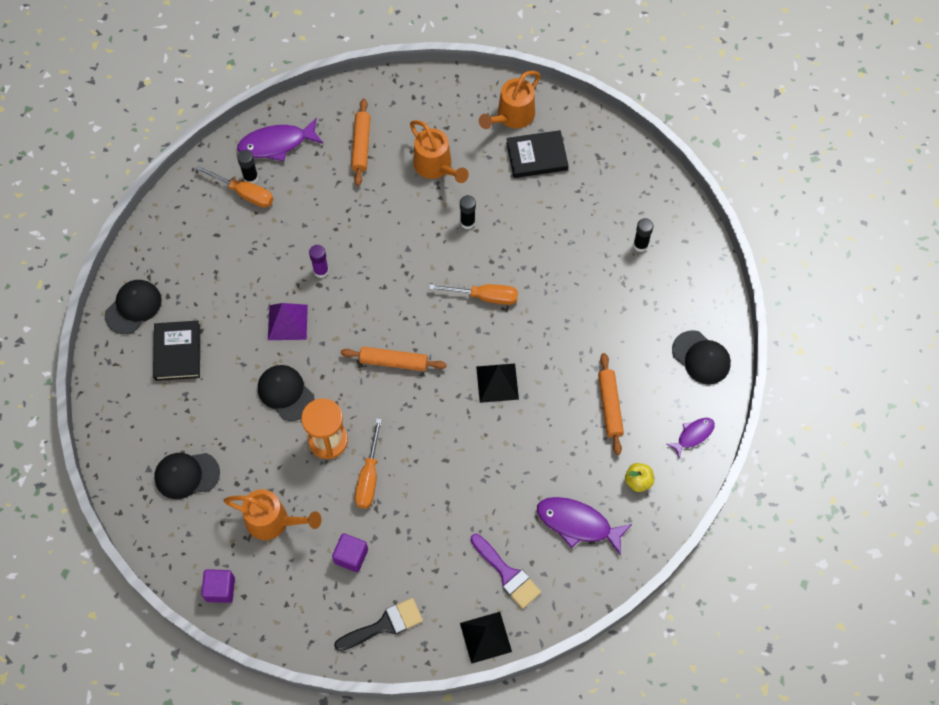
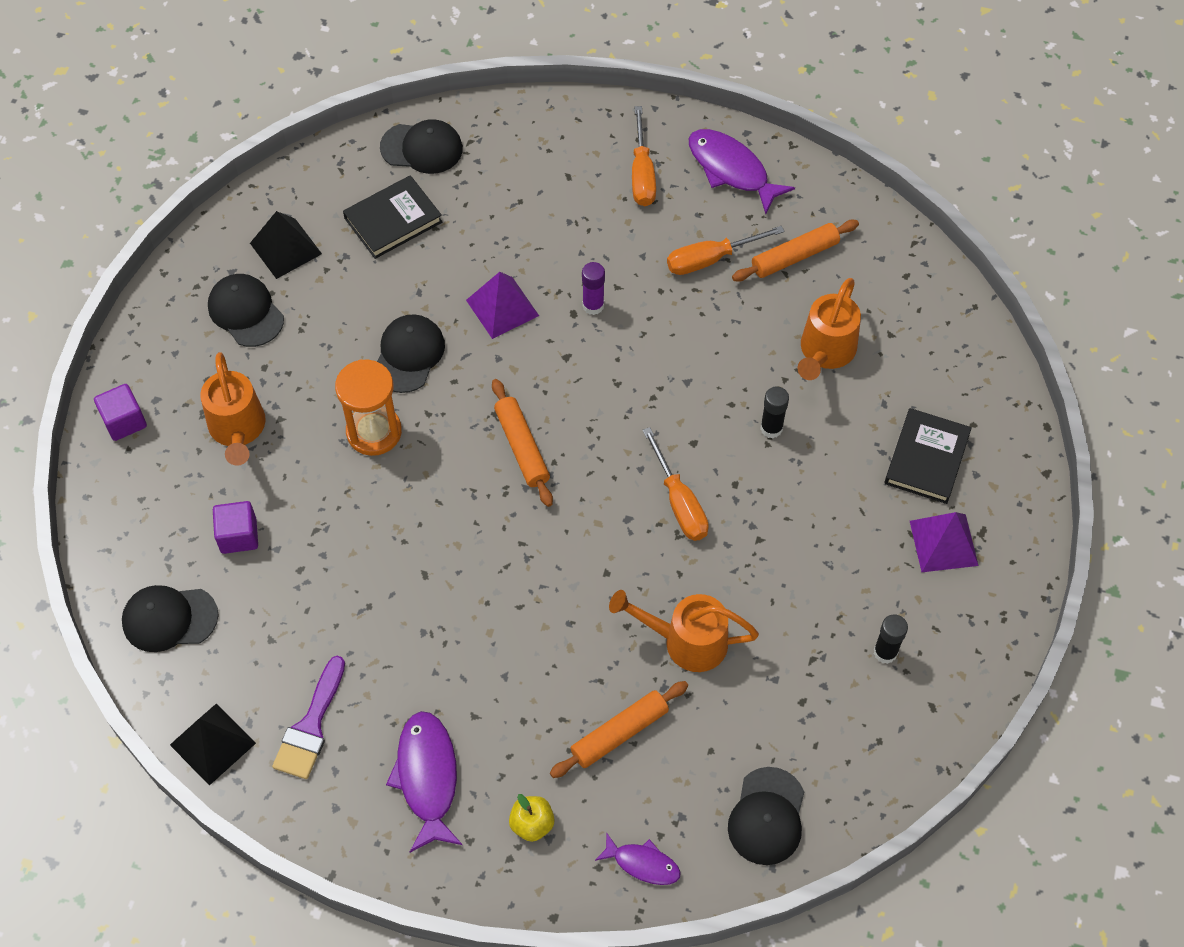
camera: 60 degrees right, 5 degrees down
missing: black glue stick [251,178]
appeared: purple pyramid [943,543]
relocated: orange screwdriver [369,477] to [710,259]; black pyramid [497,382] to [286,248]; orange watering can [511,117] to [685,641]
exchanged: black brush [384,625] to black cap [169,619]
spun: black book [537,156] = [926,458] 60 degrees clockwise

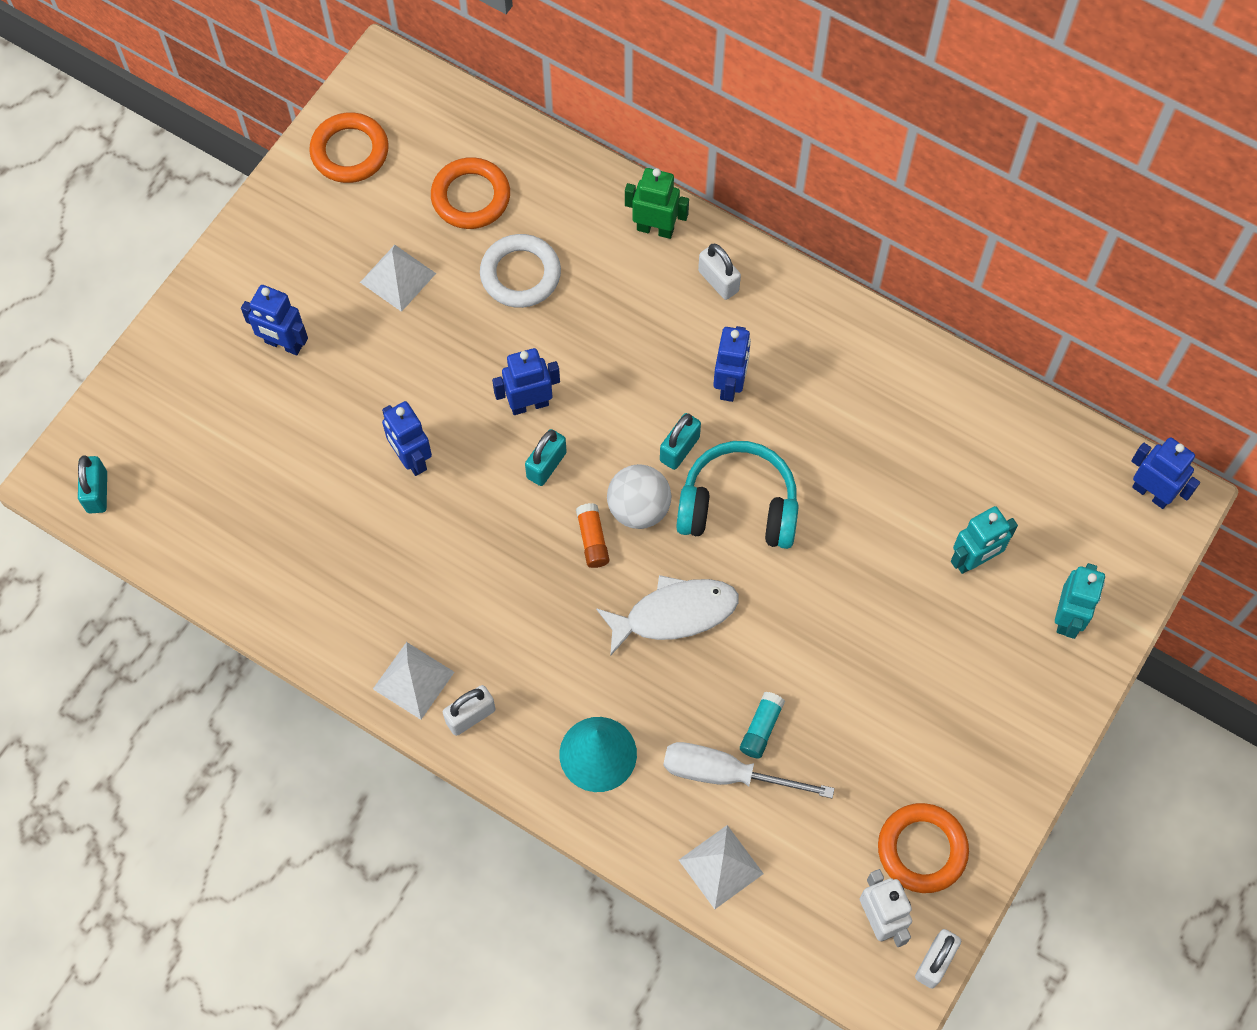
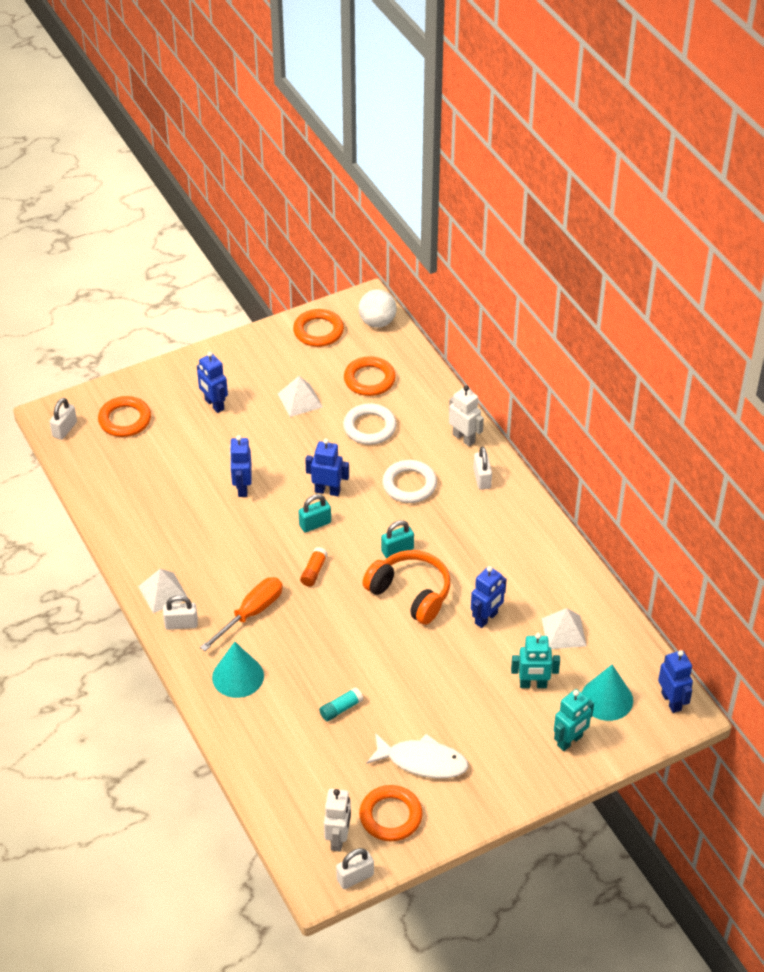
camera: 30 degrees right, 20 degrees down
missing: white screwdriver [726,774]
appeared: orange ring [125,420]; orange screwdriver [251,613]; white ring [409,485]; turquoise cone [606,699]
relocated: white fish [674,614] to [422,761]; white ball [639,508] to [377,322]; white pyramid [720,866] to [563,632]; blue robot [730,384] to [486,618]
colour: turquoise padlock [97,492] to white padlock [64,429]; green robot [655,229] to white robot [464,438]; turquoise headphones [738,507] to orange headphones [410,594]

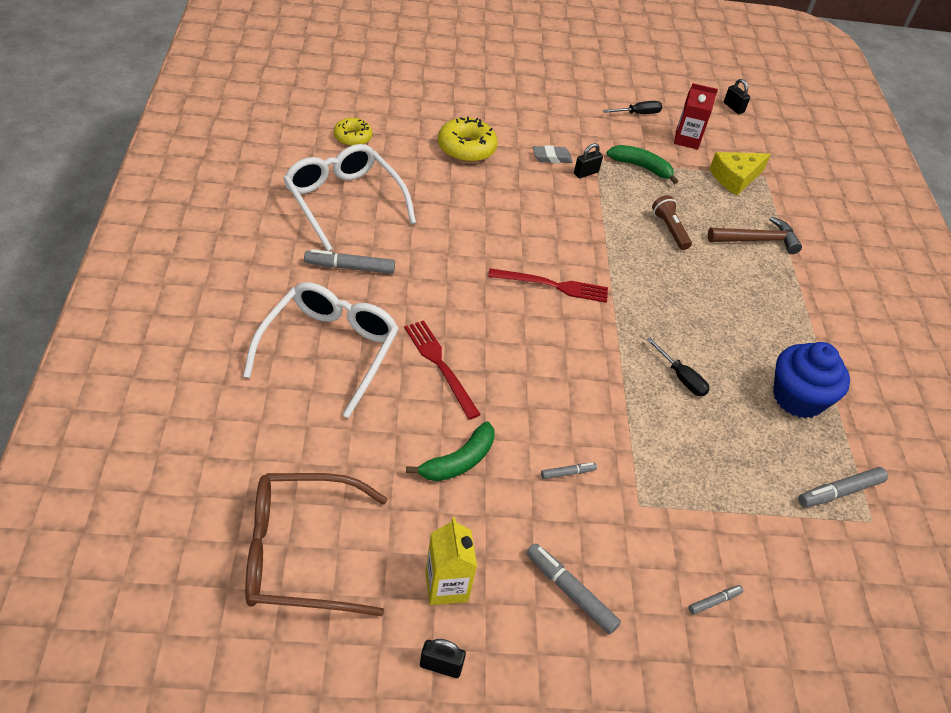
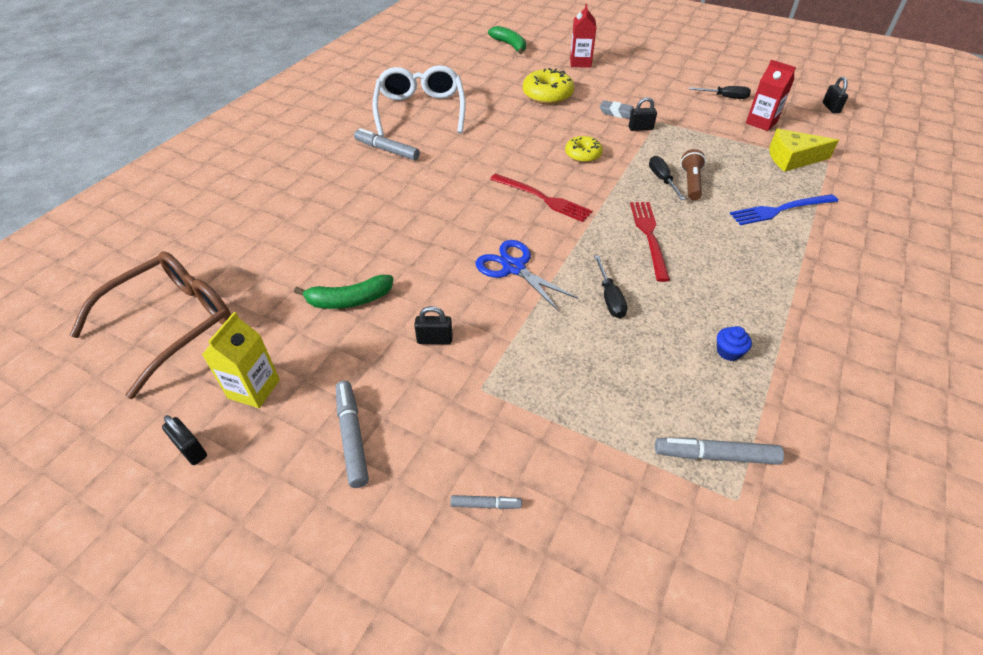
camera: 35 degrees right, 0 degrees up
missing: white glasses [329,350]
appeared: blue scissors [514,267]; red carton [580,62]; black screwdriver [662,180]
relocated: yellow donut [352,137] to [583,155]; red fork [440,365] to [649,236]; green banana [641,167] to [510,45]
exchanged: grey marker [568,473] to black padlock [434,339]; brown hammer [757,240] to blue fork [780,210]
spun: brown glasses [301,554] = [172,324] 105 degrees clockwise
size: blue cupcake [798,398] = [728,352] x0.41

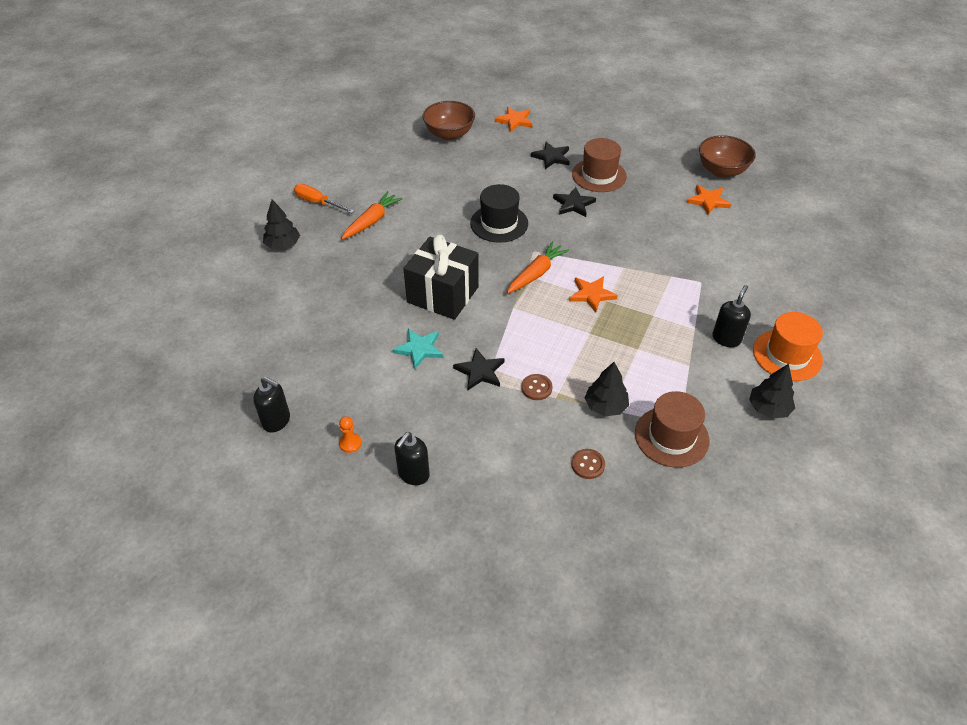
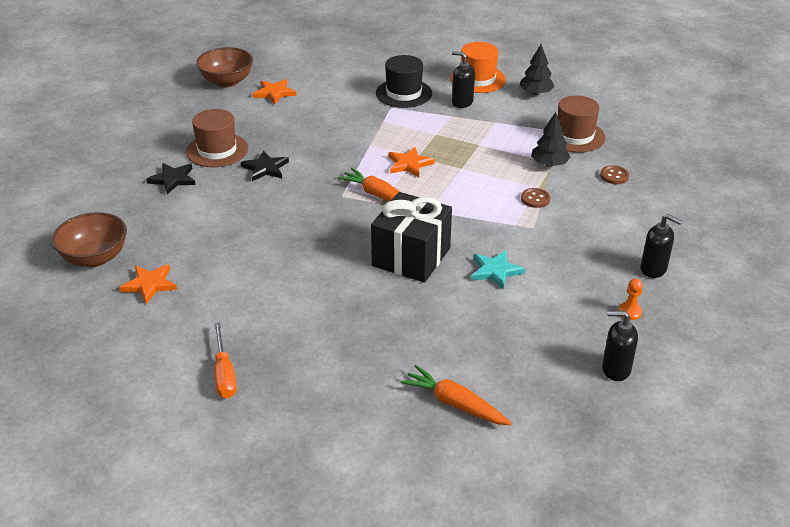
camera: 90 degrees left, 10 degrees down
missing: black tree [283,245]; black star [480,371]
relocated: orange carrot [371,221] to [455,404]; black hat [499,223] to [404,93]; orange star [514,121] to [150,284]
spun: black soap dispenser [276,421] = [615,369] 105 degrees counterclockwise; orange screwdriver [318,203] = [224,374] 45 degrees counterclockwise

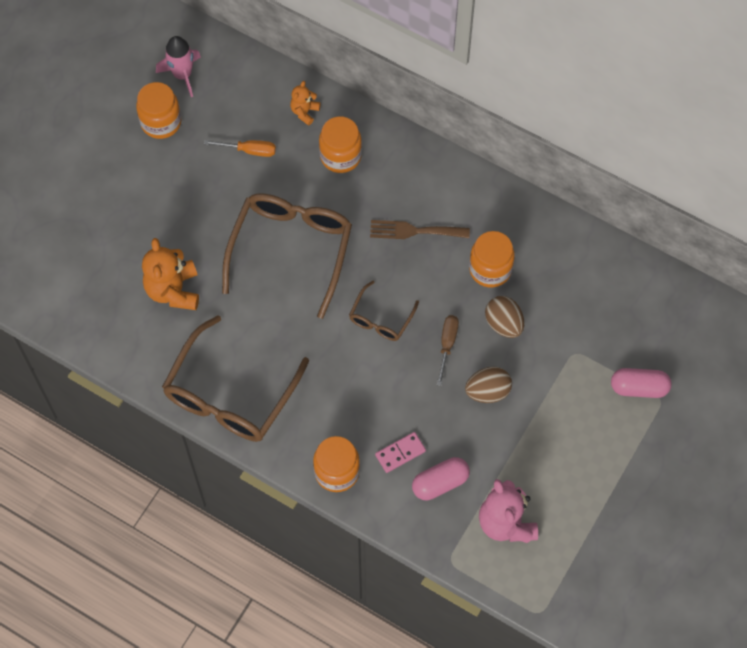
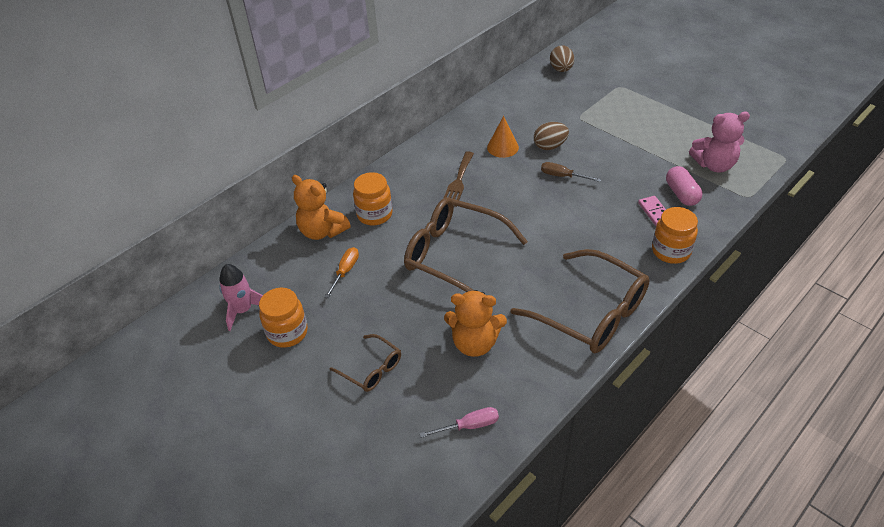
camera: 75 degrees left, 20 degrees down
missing: pink capsule [639,388]
appeared: pink screwdriver [469,426]
relocated: brown glasses [381,318] to [371,369]; brown egg [487,391] to [561,69]
exchanged: orange jar [490,269] to orange cone [502,147]
size: orange teddy bear [304,112] = [322,231] x1.85

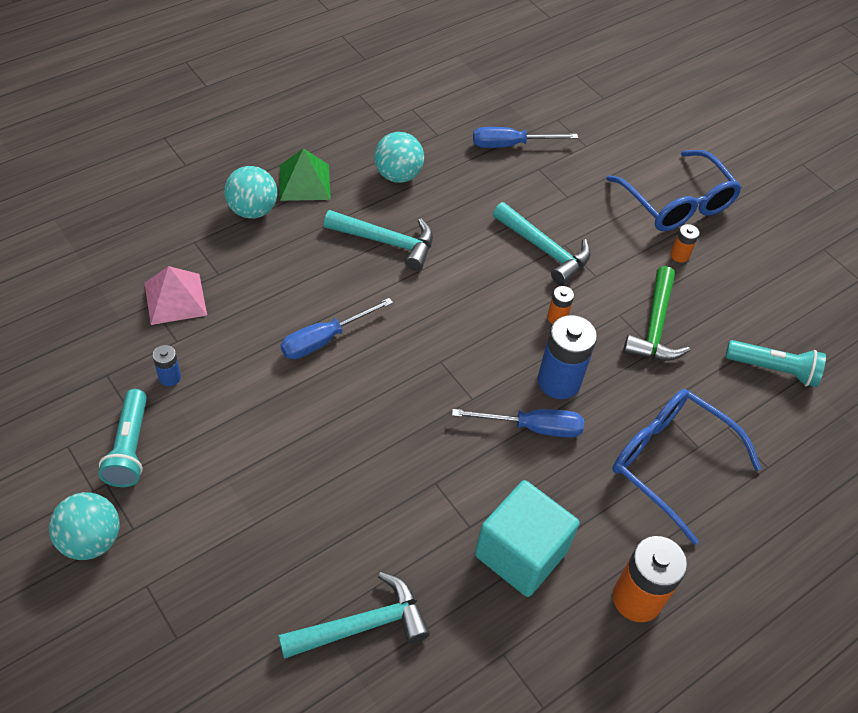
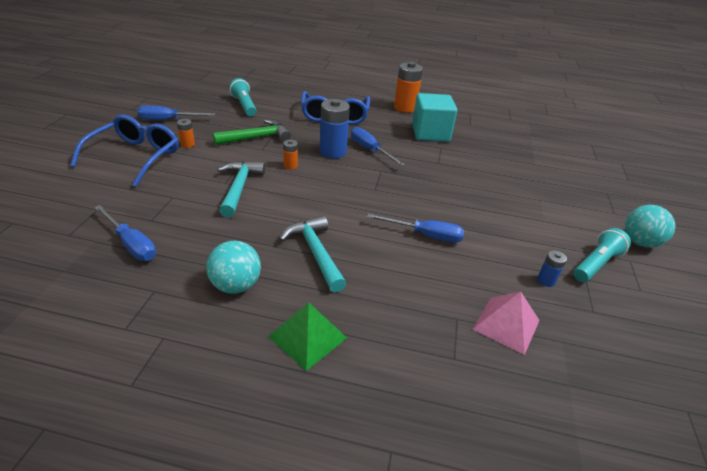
camera: 130 degrees left, 15 degrees down
missing: turquoise ball [252,210]; turquoise hammer [362,625]
appeared: blue screwdriver [168,120]

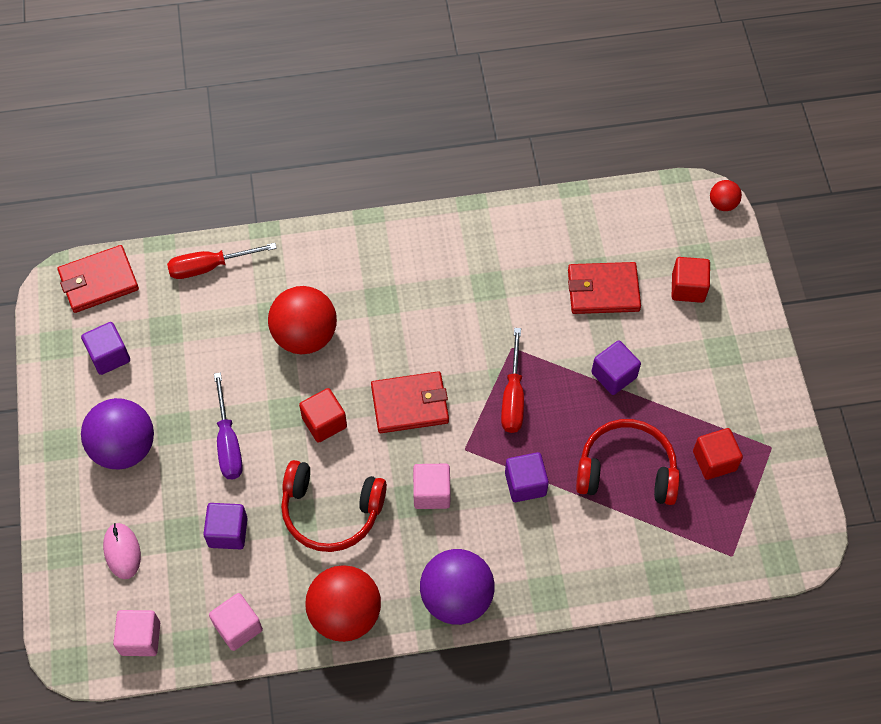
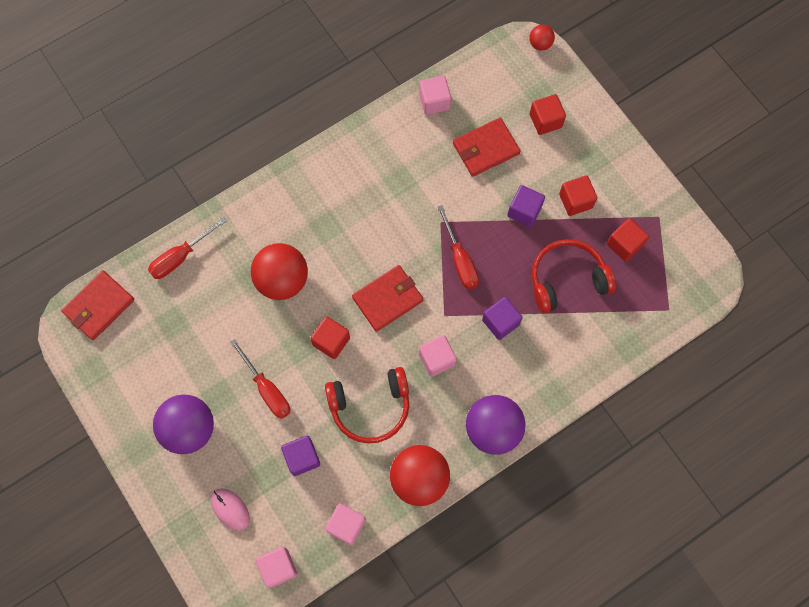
camera: 25 degrees left, 10 degrees up
missing: purple cube [109,356]
appeared: pink cube [434,101]; red cube [575,201]
colour: purple screwdriver [228,442] to red screwdriver [267,389]

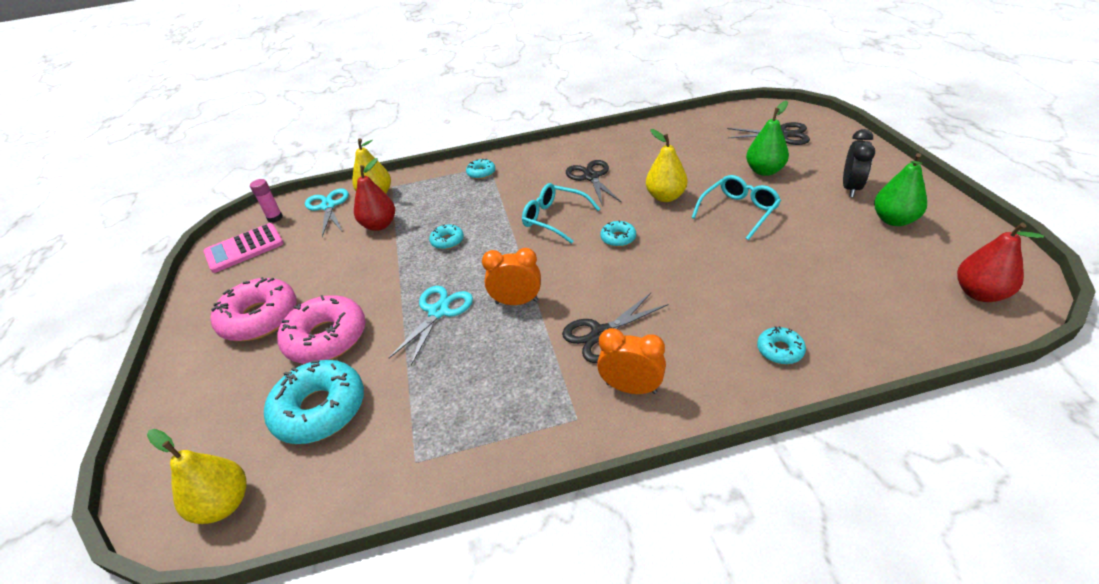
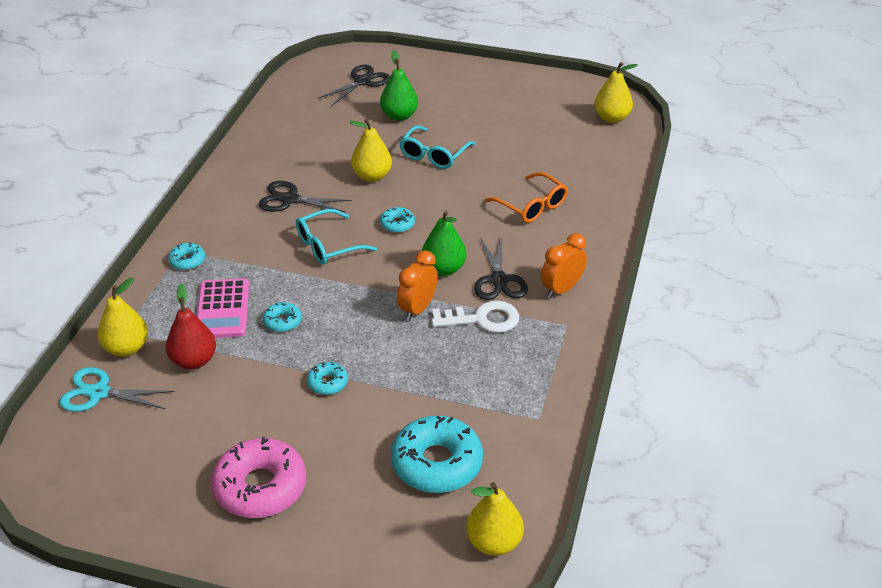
camera: 65 degrees left, 0 degrees up
missing: pink glue stick [275,218]; pink donut [326,338]; turquoise scissors [438,312]; black clock [850,188]
appeared: white key [482,319]; orange glasses [531,205]
relocated: pink calculator [244,248] to [222,309]; turquoise donut [780,350] to [327,383]; green pear [893,220] to [443,269]
colour: red pear [979,293] to yellow pear [611,118]
spun: turquoise glasses [738,212] = [434,154] 135 degrees counterclockwise

